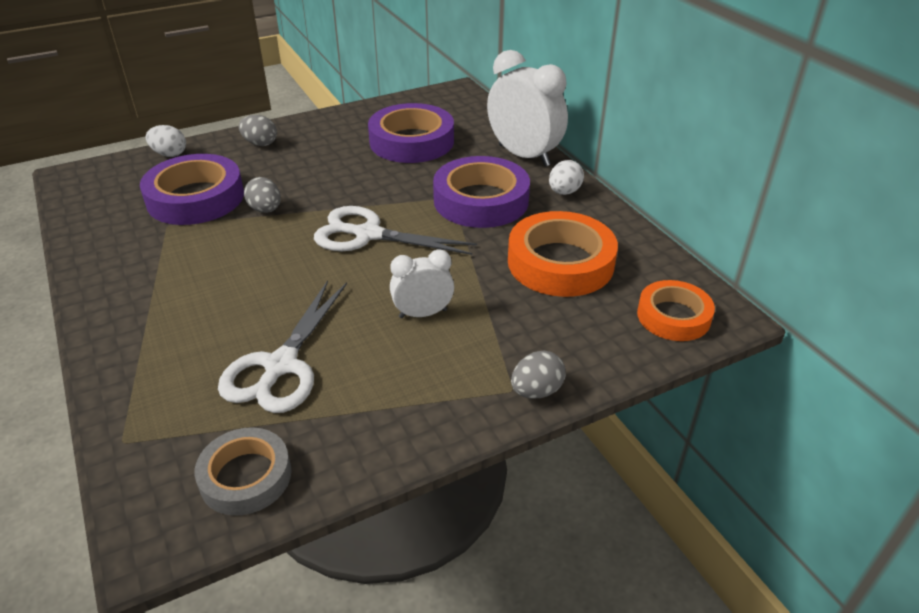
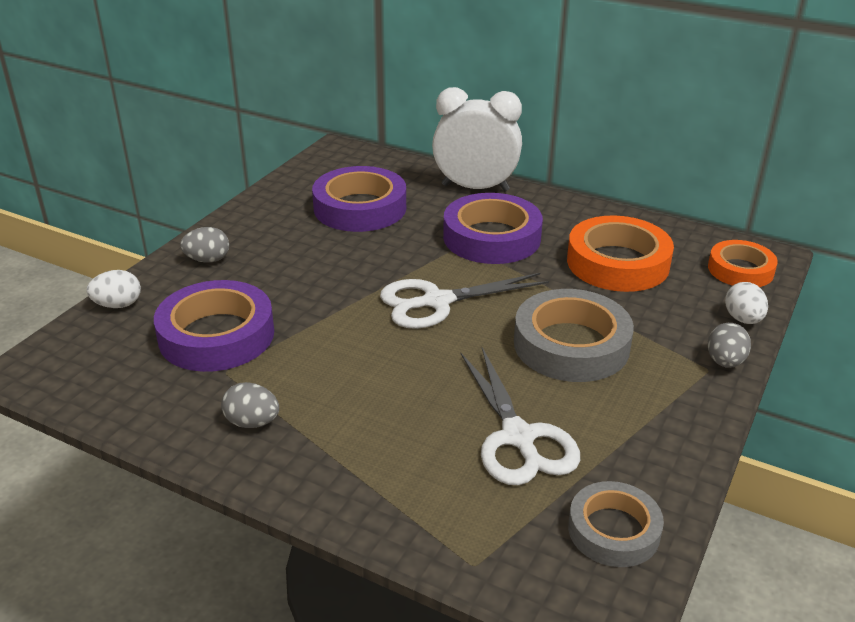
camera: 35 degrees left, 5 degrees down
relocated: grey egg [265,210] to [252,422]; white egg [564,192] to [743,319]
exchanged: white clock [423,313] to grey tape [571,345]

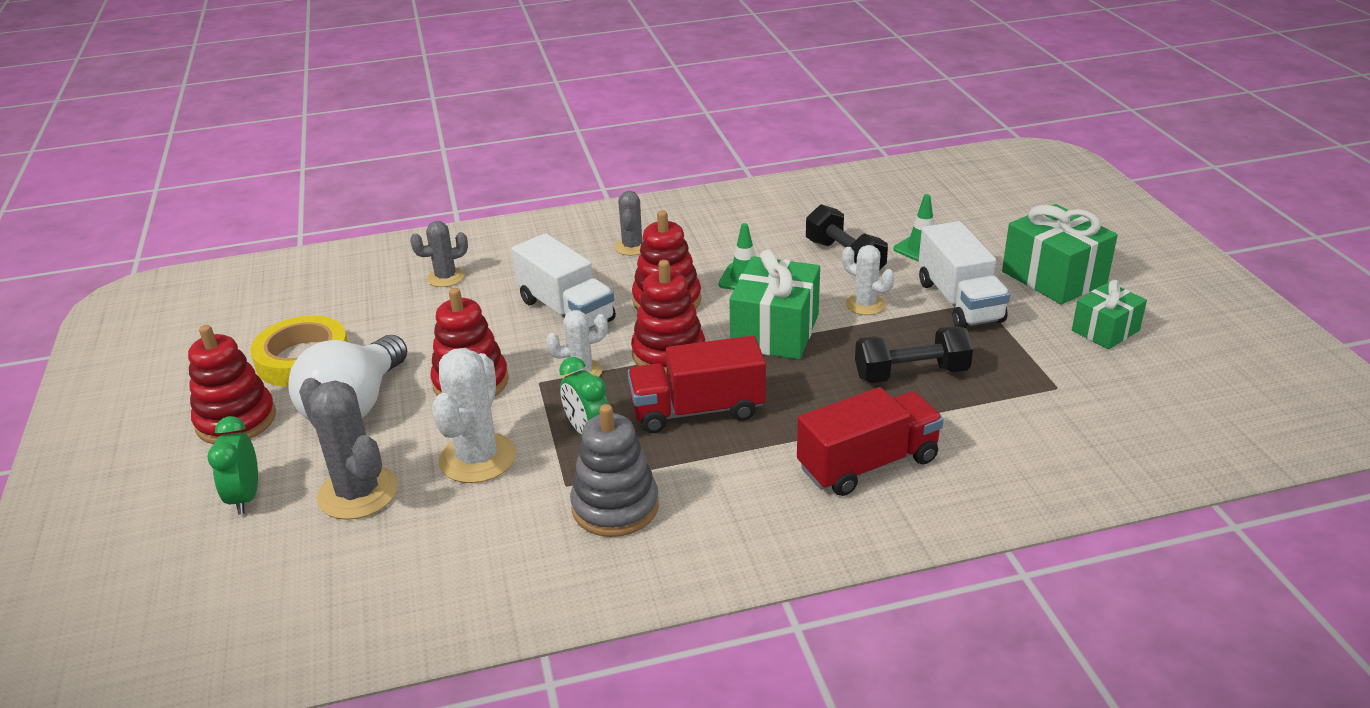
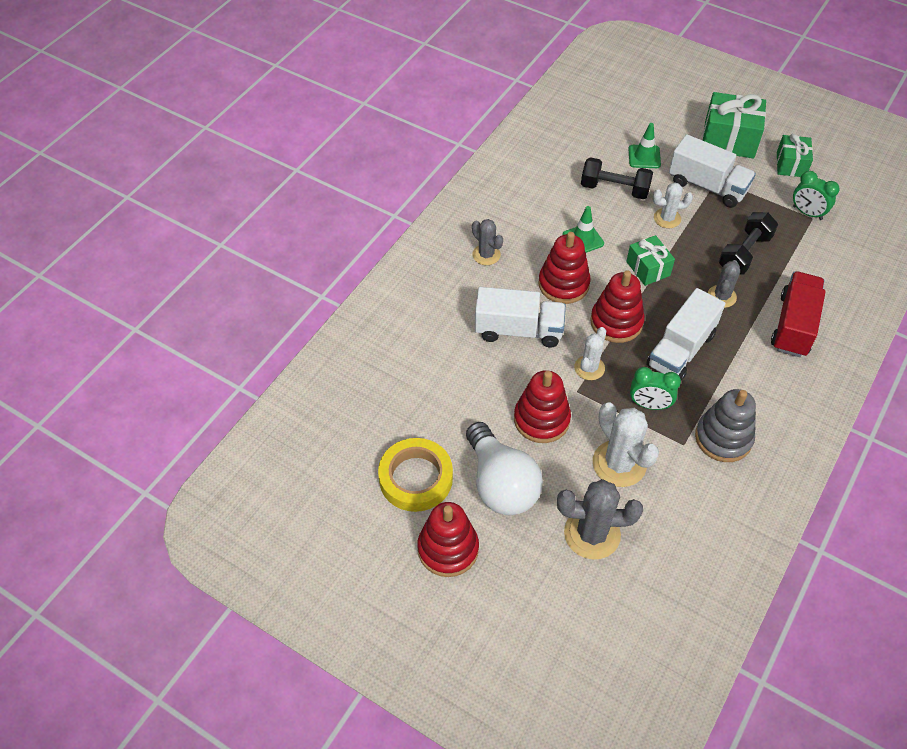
camera: 45 degrees left, 20 degrees up
relocated: green clock [245,497] to [807,213]; grey cactus [446,277] to [721,296]
colour: red truck [697,410] to white truck [681,350]
size: green gift [775,331] = [648,268] x0.61

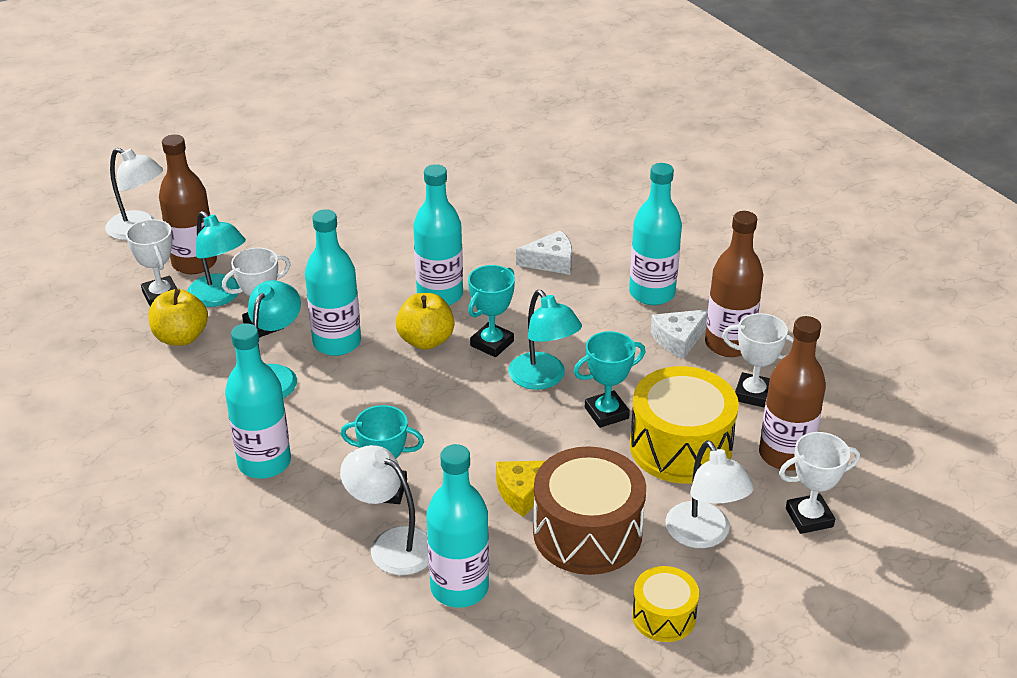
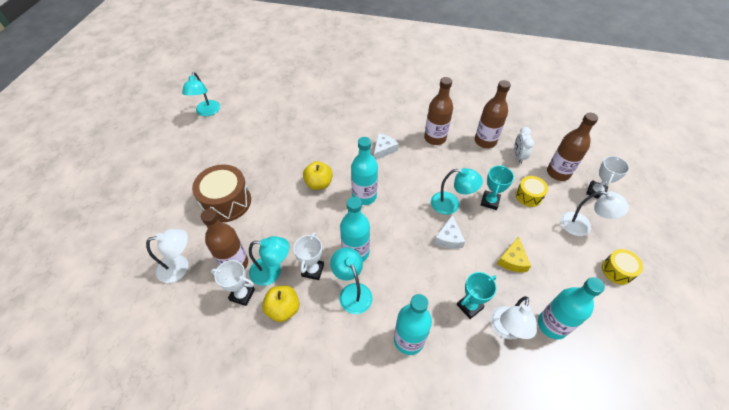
camera: 45 degrees left, 15 degrees up
missing: turquoise trophy [492,343]
appeared: turquoise lamp [207,112]
relocated: yellow apple [426,340] to [319,183]; brown drum [587,533] to [227,202]; white cheese [678,339] to [449,238]
exchanged: white trophy [753,394] to white clock [518,156]
colour: turquoise bottle [652,293] to brown bottle [435,138]
spun: white lamp [391,544] = [506,330] 60 degrees counterclockwise
size: yellow drum [680,447] = [528,196] x0.55

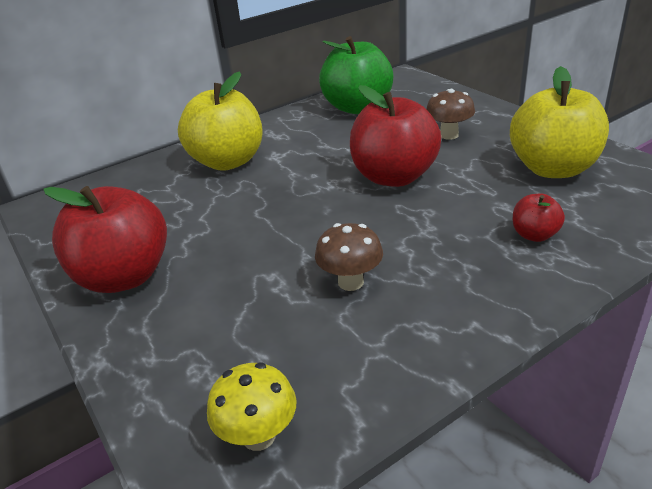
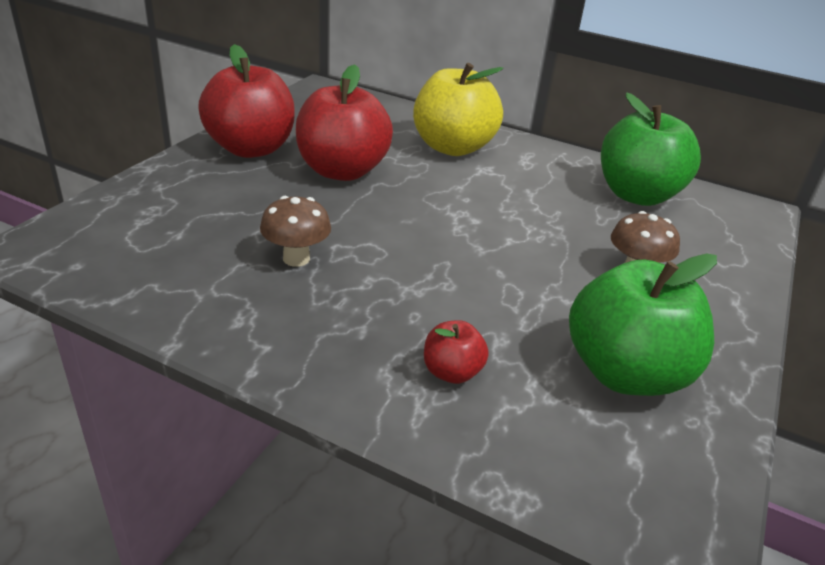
camera: 55 degrees right, 0 degrees up
missing: yellow mushroom [259,436]
relocated: red apple [394,177] to [342,171]
colour: yellow apple [553,168] to green apple [625,373]

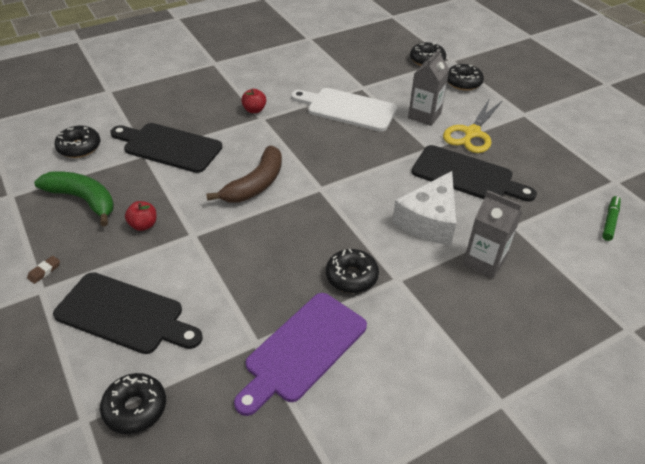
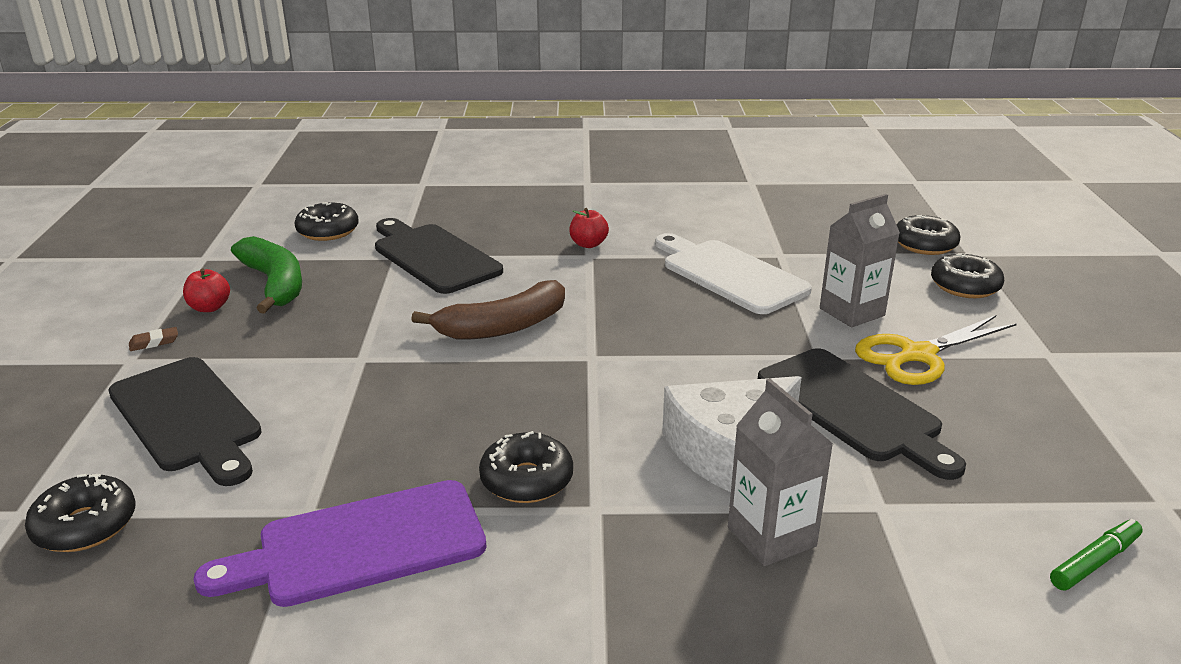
camera: 30 degrees right, 15 degrees down
relocated: red apple [143,225] to [209,307]

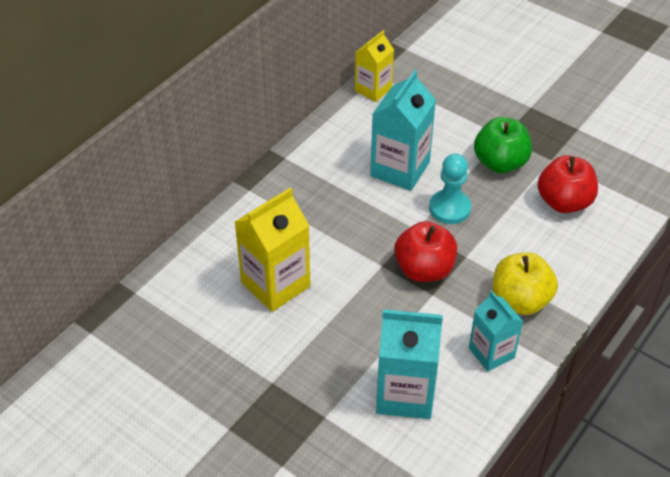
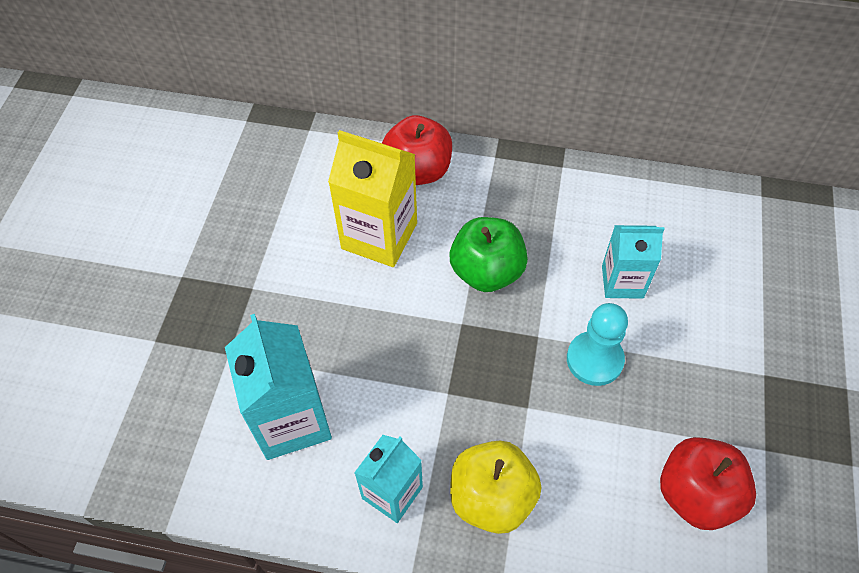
camera: 65 degrees right, 10 degrees up
missing: yellow carton [373,89]
relocated: red apple [424,269] to [418,171]; green apple [500,163] to [487,272]
size: turquoise carton [400,169] = [622,282] x0.64

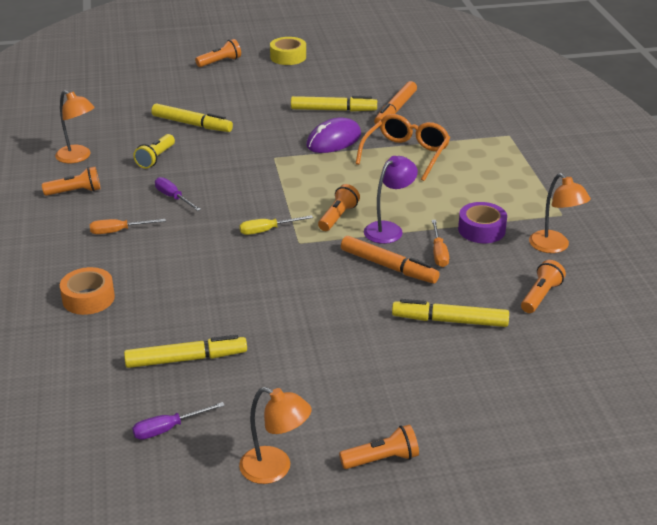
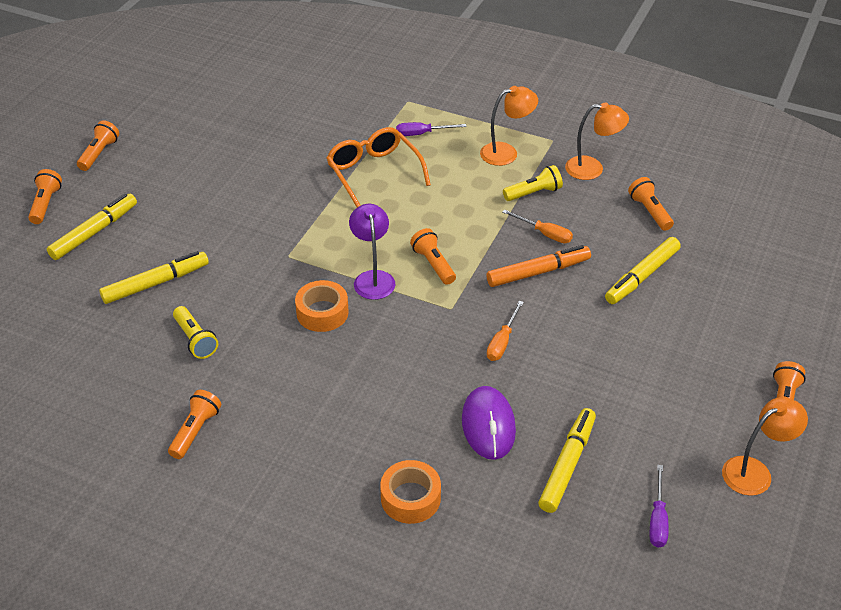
camera: 55 degrees left, 10 degrees up
missing: yellow screwdriver [267,230]; orange marker [395,110]
appeared: orange tape [322,312]
relocated: orange lamp [78,157] to [506,152]; orange screwdriver [119,231] to [502,342]; purple screwdriver [173,197] to [422,134]; yellow marker [333,110] to [94,232]; purple mouse [333,140] to [488,425]; purple lamp [389,229] to [373,278]
exchanged: yellow tape [288,57] to orange flashlight [99,153]; purple tape [481,230] to yellow flashlight [533,193]

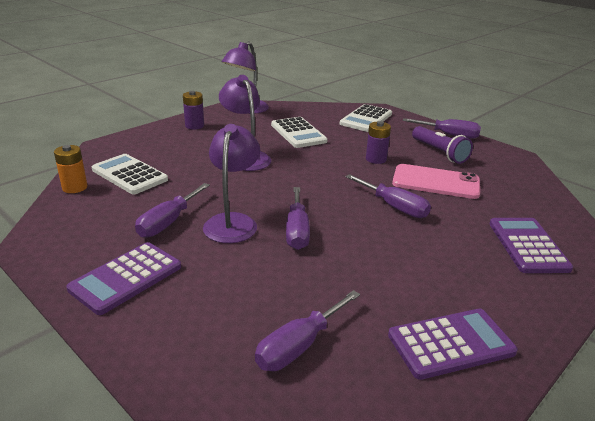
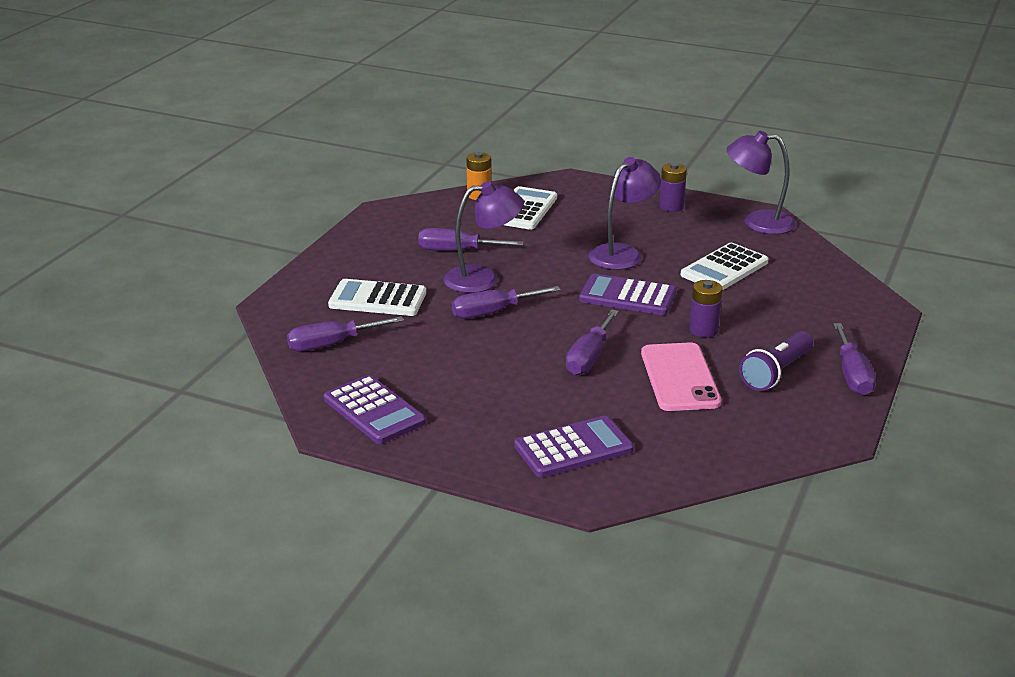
camera: 70 degrees right, 0 degrees up
relocated: purple calculator [126,278] to [627,296]; white calculator [366,119] to [377,299]
spun: purple screwdriver [299,346] = [332,344] 45 degrees counterclockwise

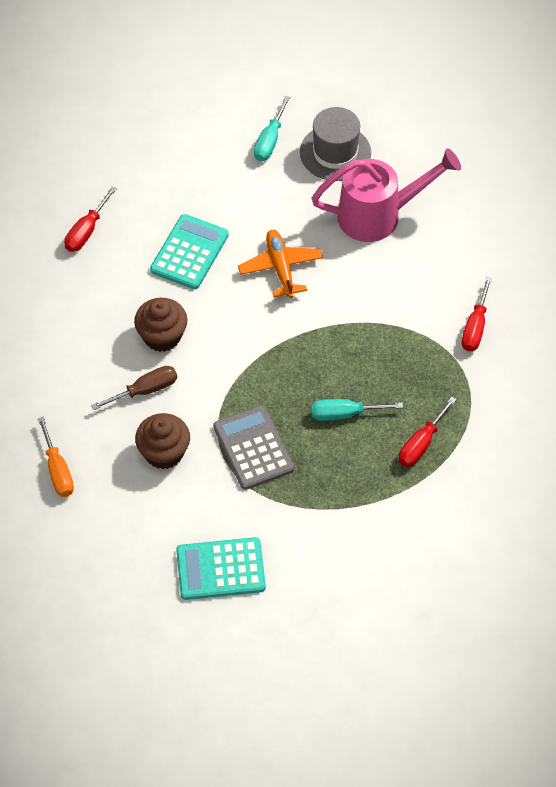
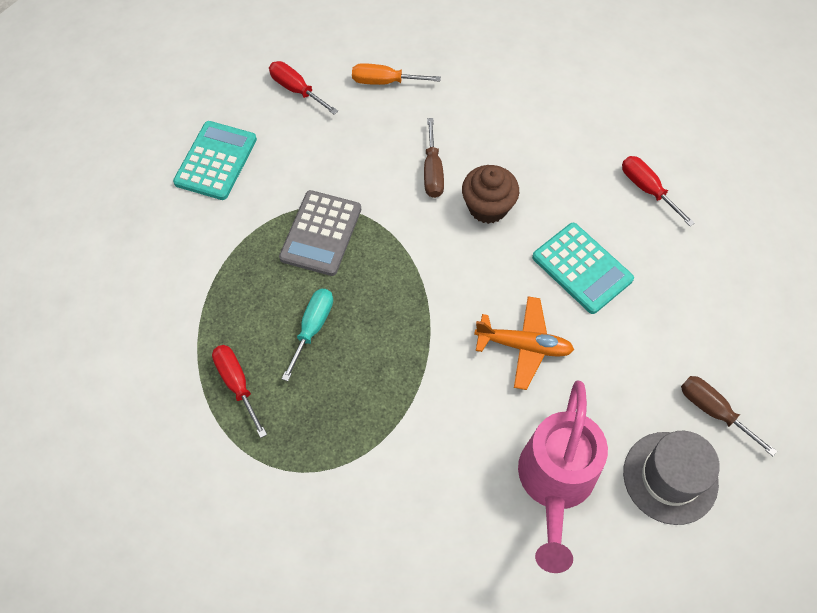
camera: 115 degrees right, 5 degrees up
missing: brown cupcake [164,452]
relocated: red screwdriver [475,327] to [296,89]
colour: turquoise screwdriver [269,141] to brown screwdriver [713,411]
spun: grey calculator [253,448] = [321,233] 105 degrees clockwise

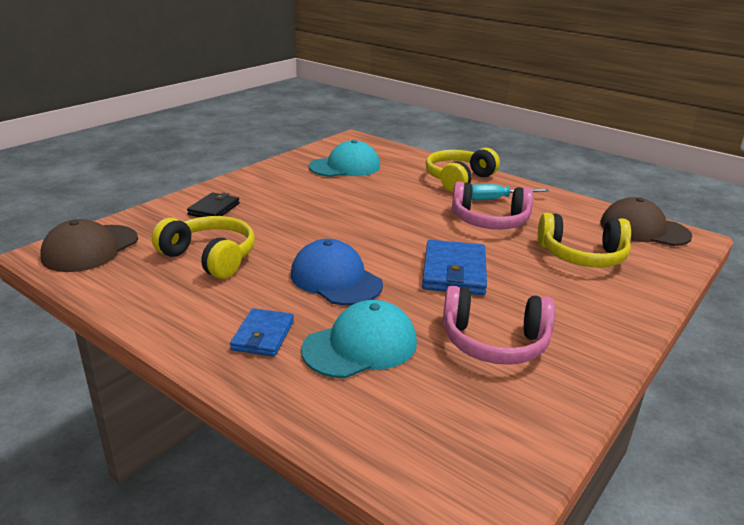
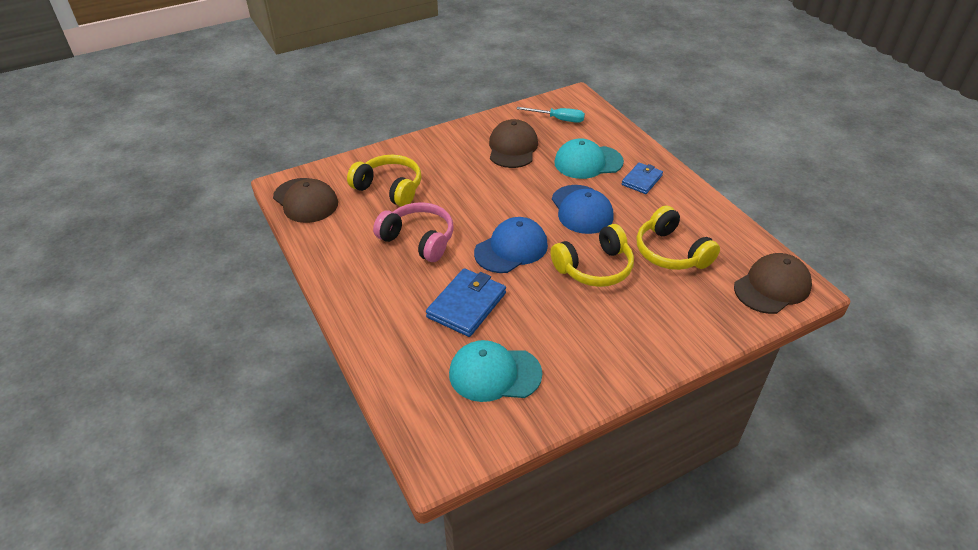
camera: 155 degrees left, 15 degrees up
missing: black wallet [214,209]
appeared: blue cap [511,249]
relocated: blue wallet [454,272] to [467,305]; yellow headphones [458,179] to [594,268]; turquoise screwdriver [497,199] to [558,119]
exchanged: pink headphones [494,342] to brown cap [512,148]

